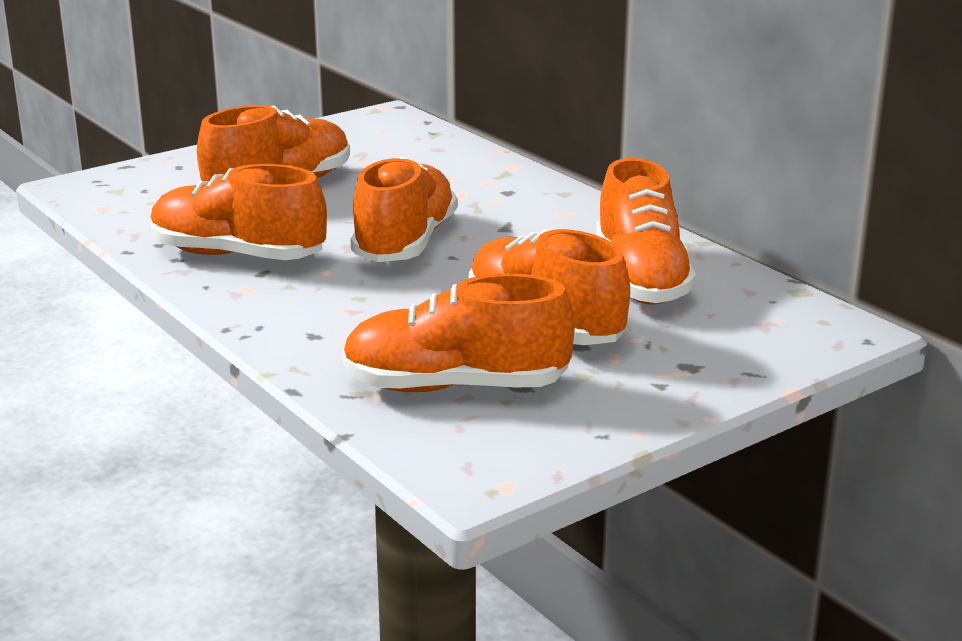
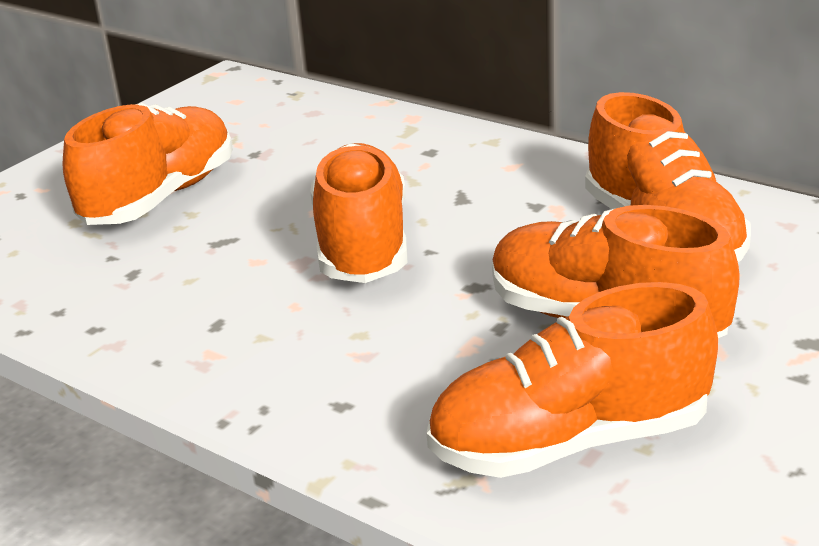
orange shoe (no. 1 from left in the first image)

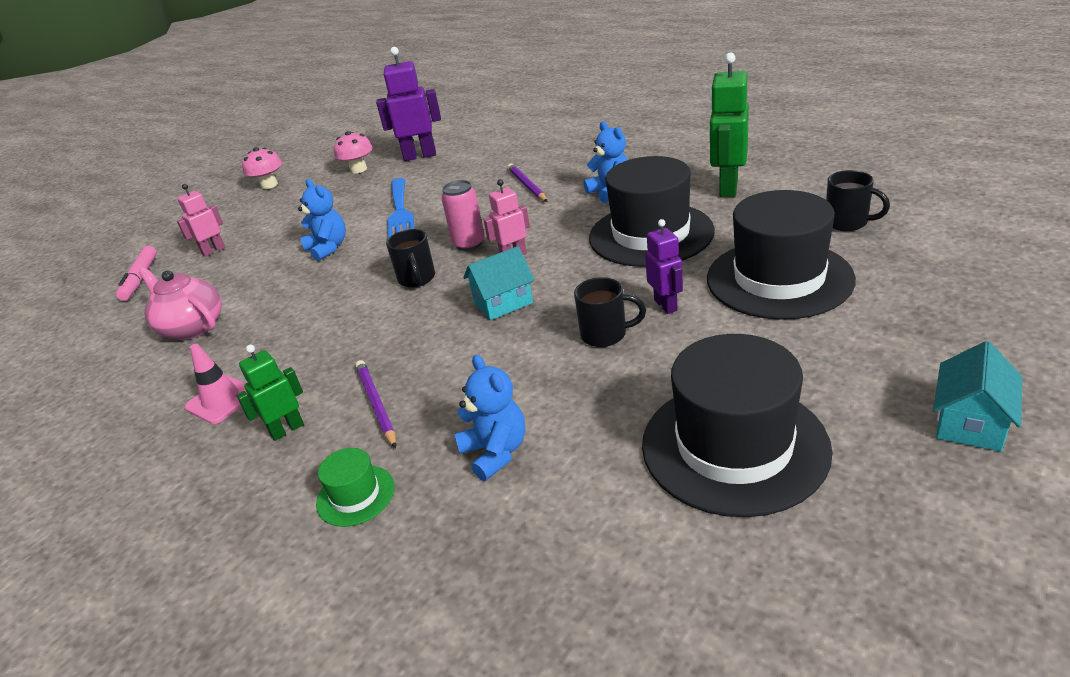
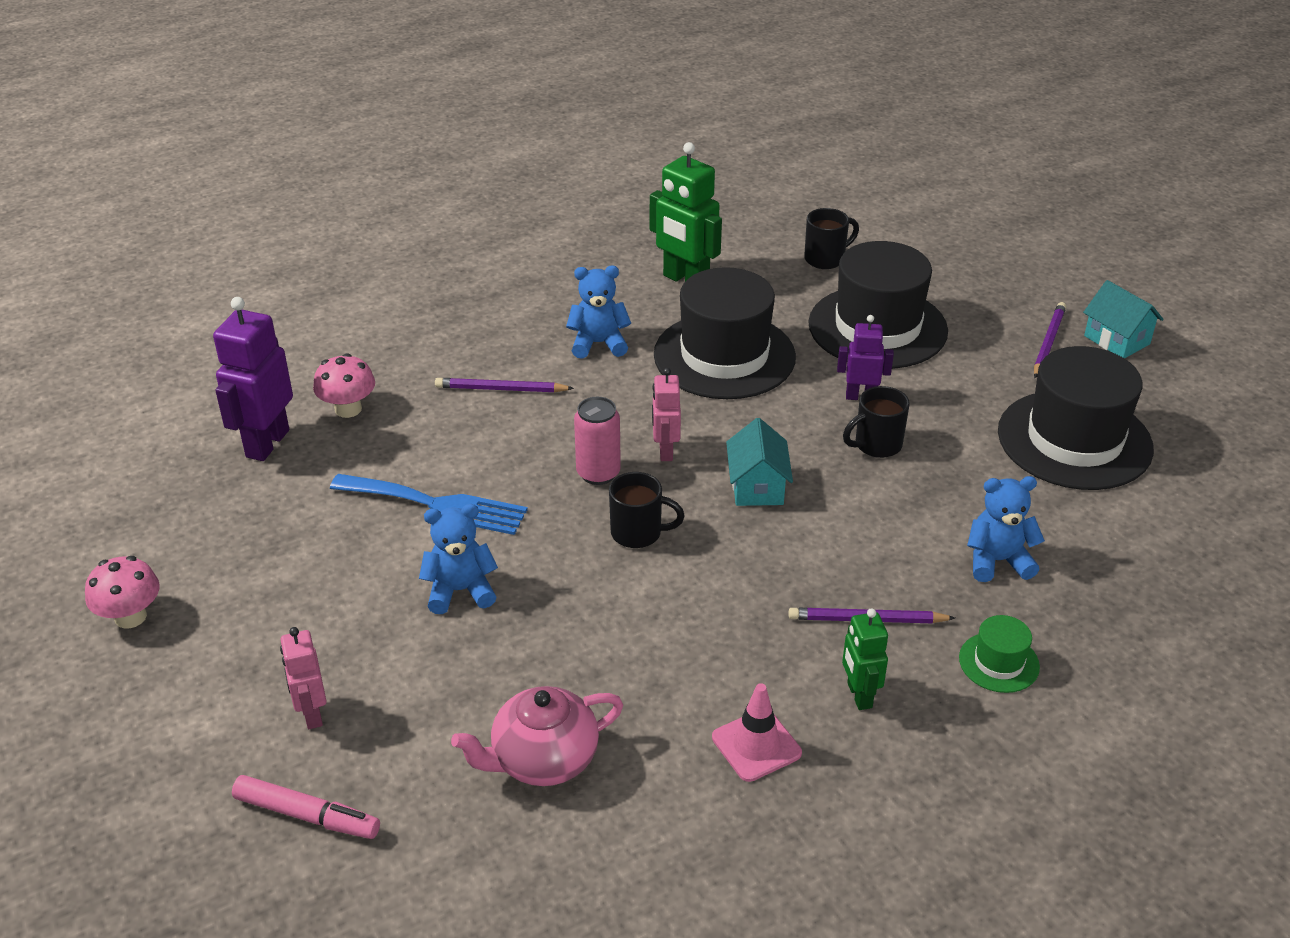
pink mushroom (no. 2 from left)
black mug (no. 3 from left)
purple pencil (no. 3 from left)

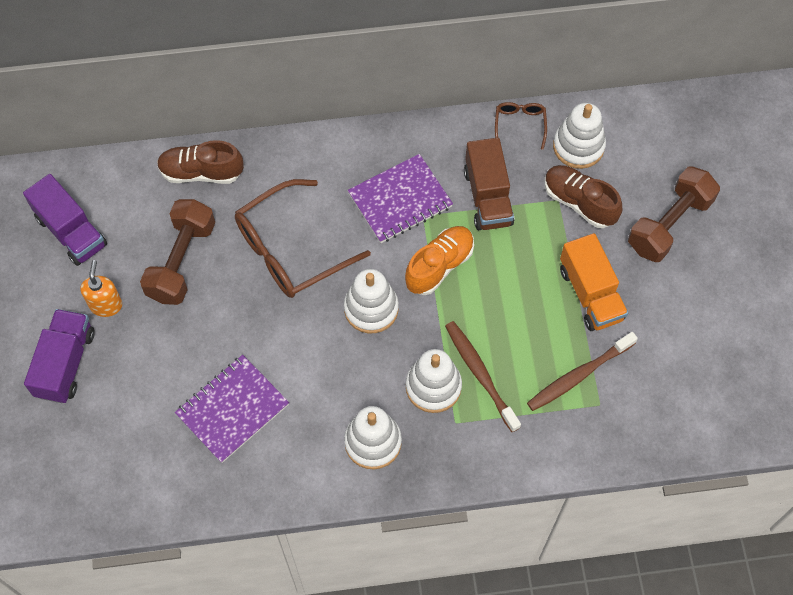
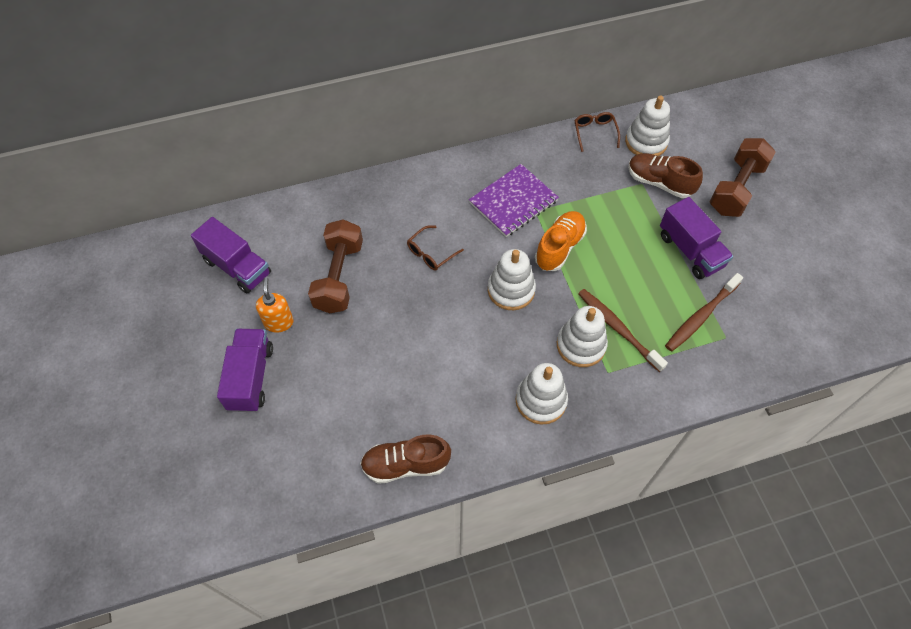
brown shoe (no. 1 from left)
purple notebook (no. 1 from left in the first image)
brown glasses (no. 1 from left)
brown truck
purple truck (no. 3 from left)

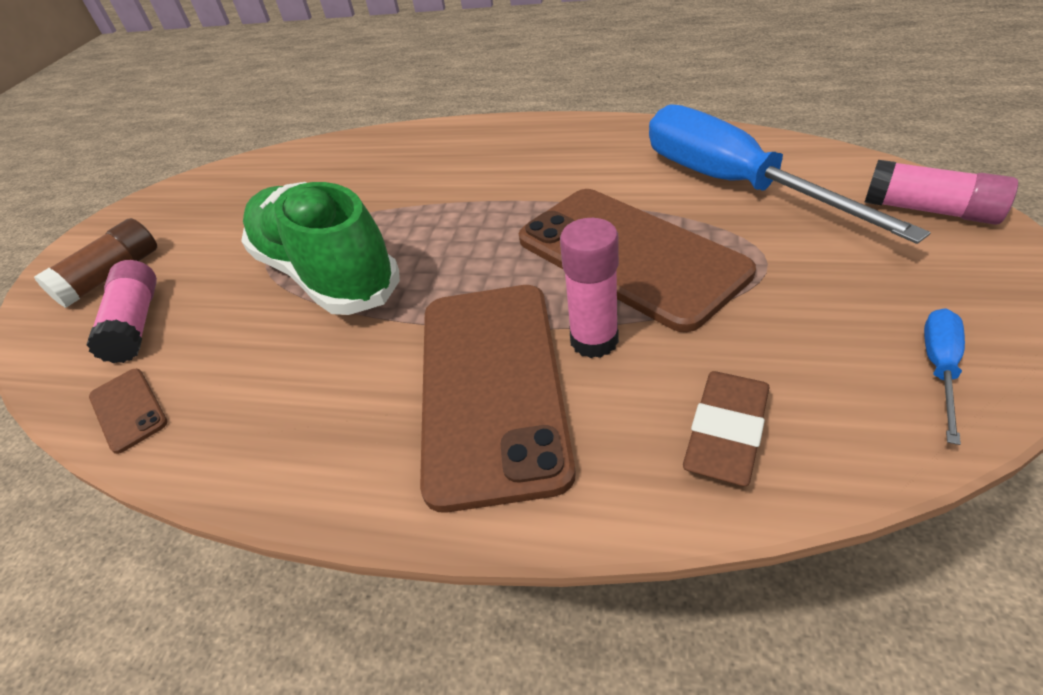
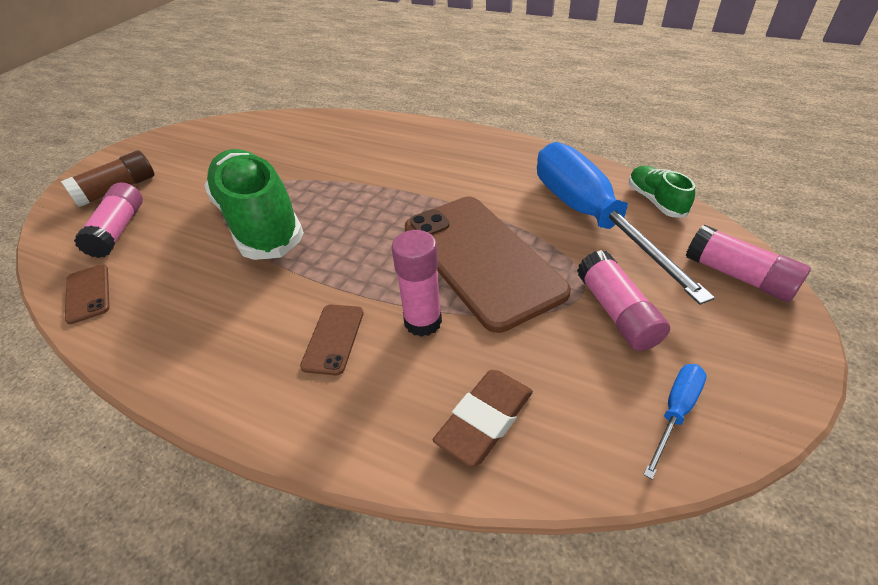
brown phone (no. 2 from left)
pink glue stick (no. 3 from left)
green shoe (no. 2 from left)

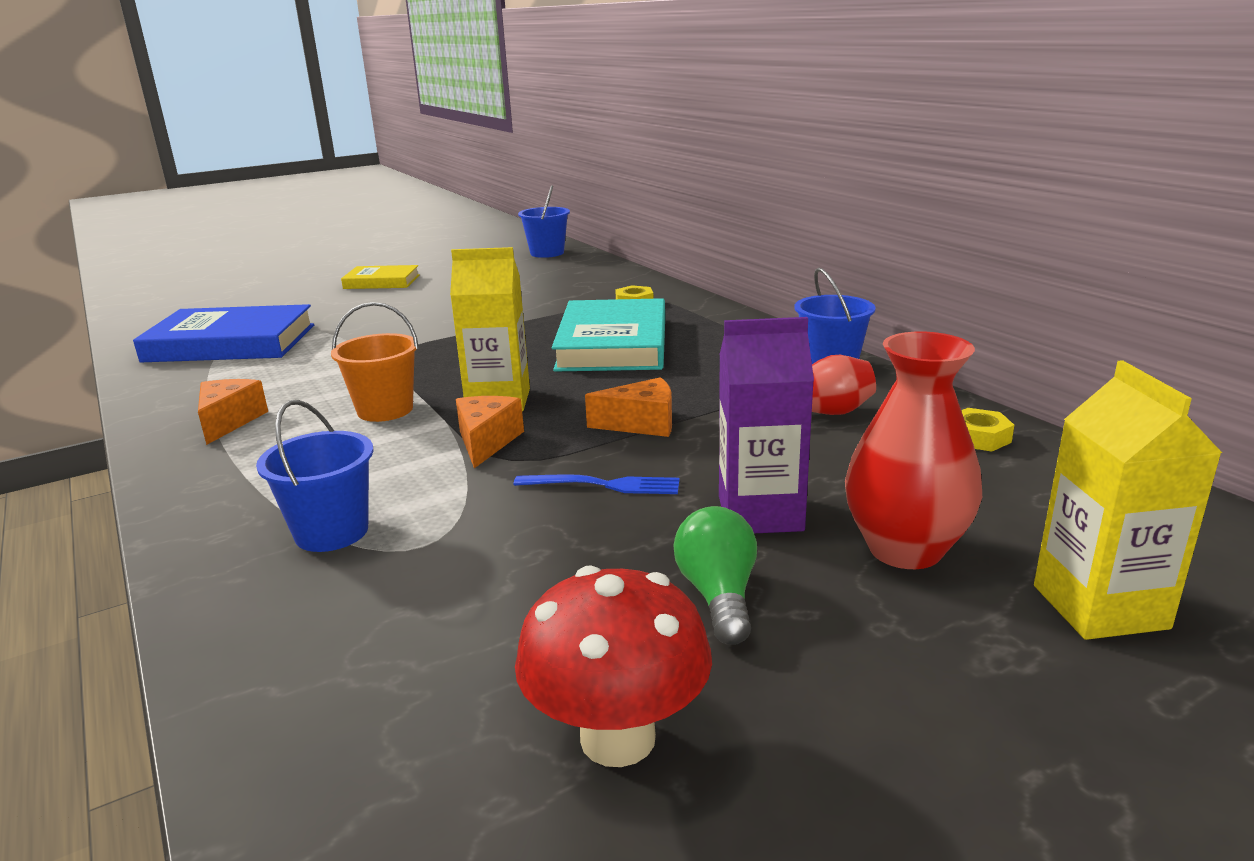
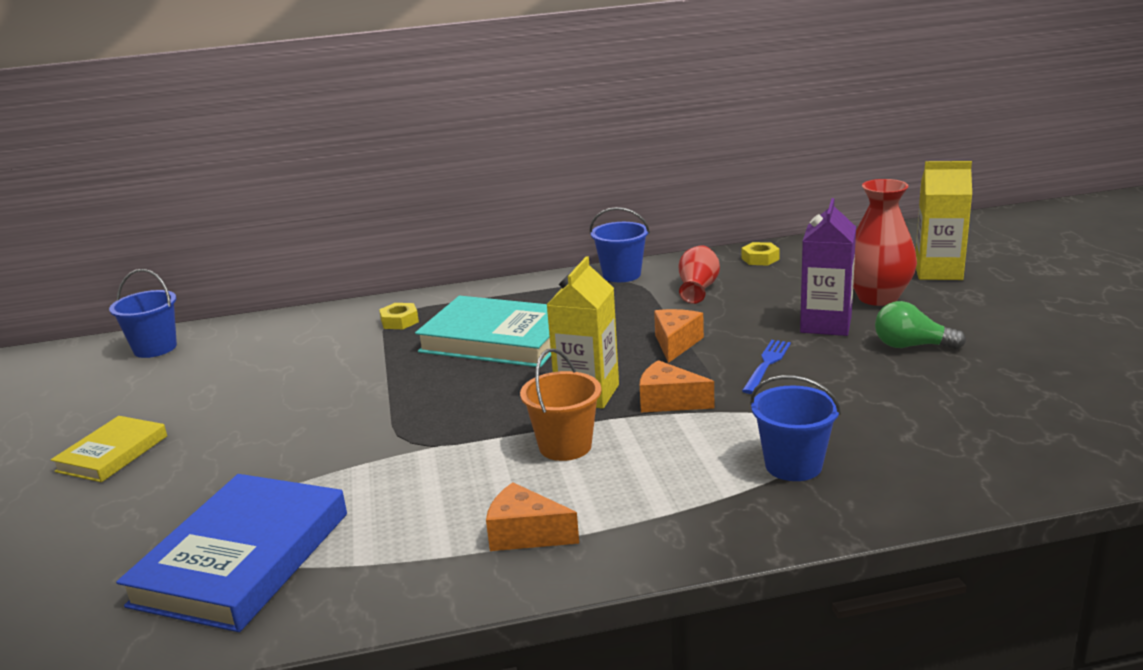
red mushroom

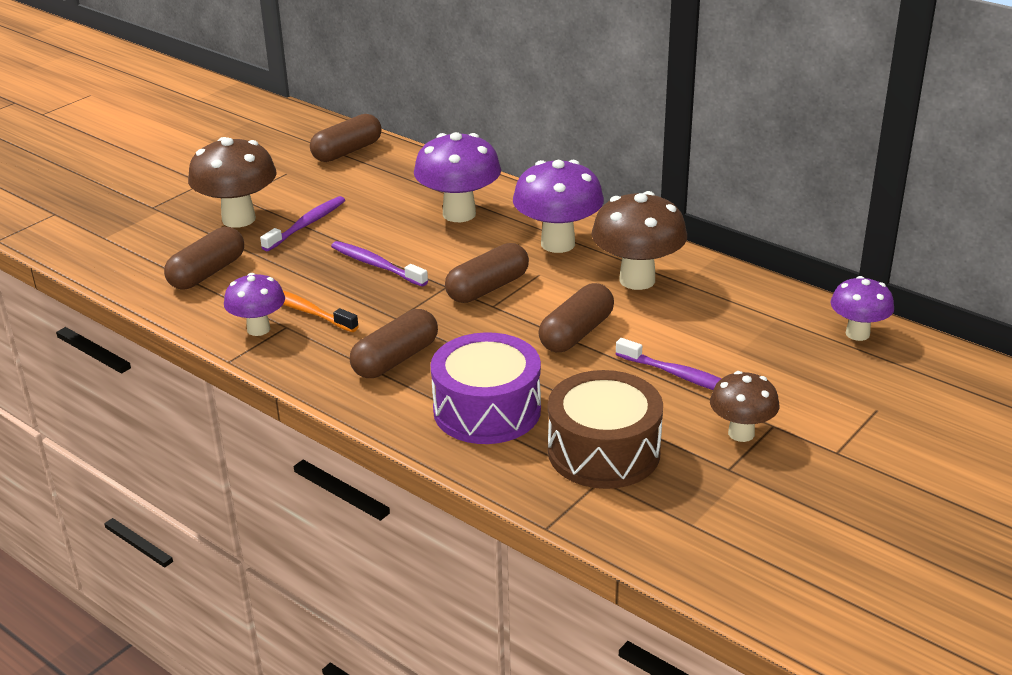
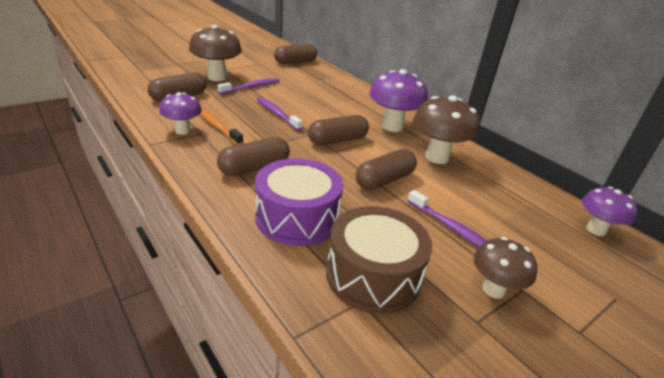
purple mushroom (no. 2 from left in the first image)

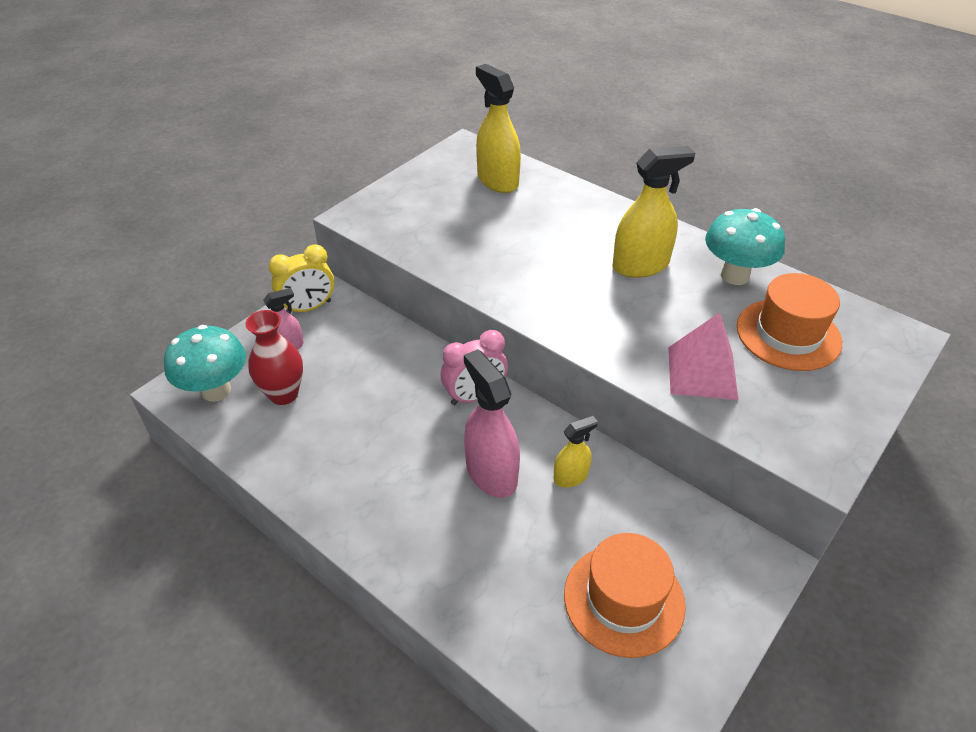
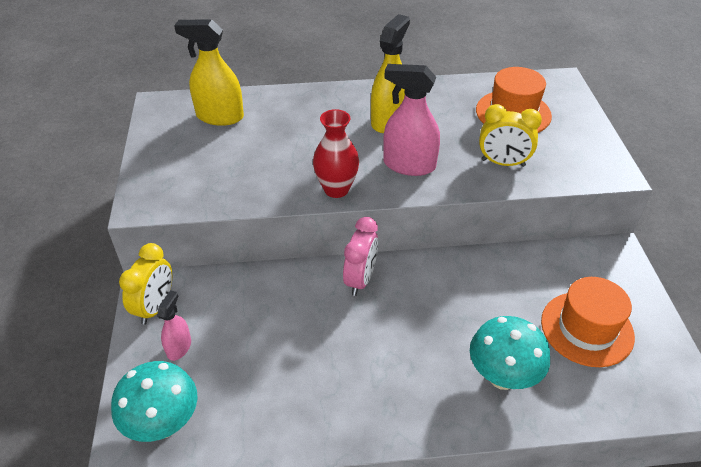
red vase
pink spray bottle (no. 2 from left)
yellow spray bottle (no. 2 from left in the first image)
yellow clock (no. 2 from left)
turquoise mushroom (no. 2 from left)

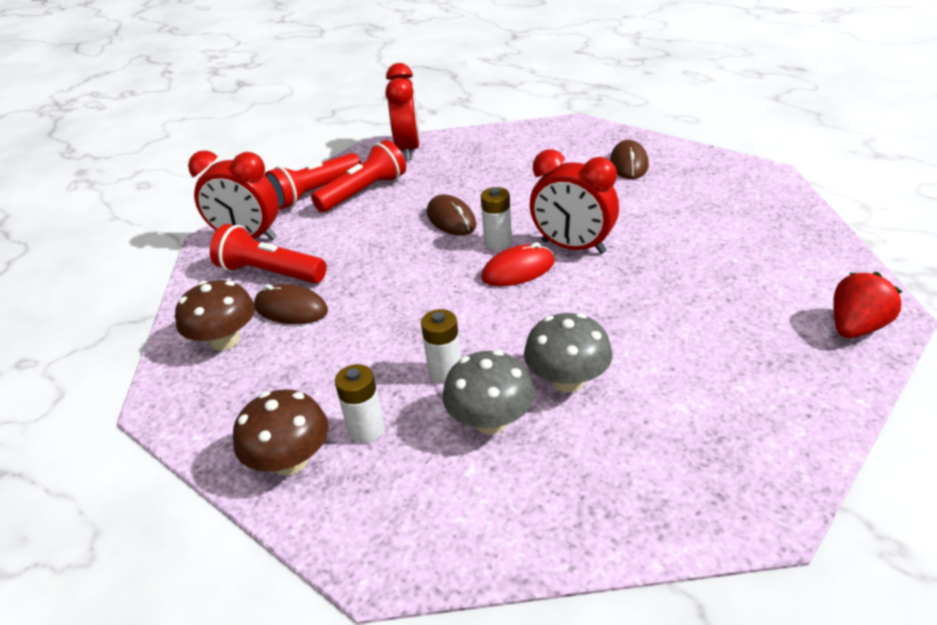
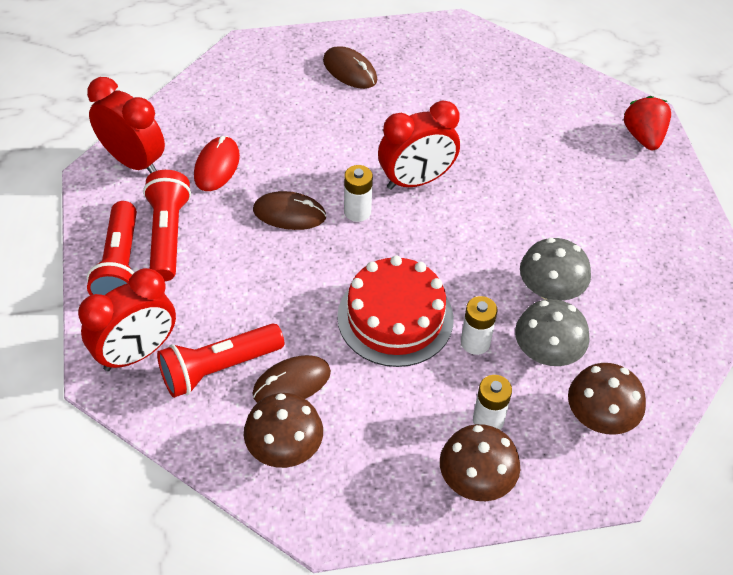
red mouse
red cake
brown mushroom (no. 3 from left)

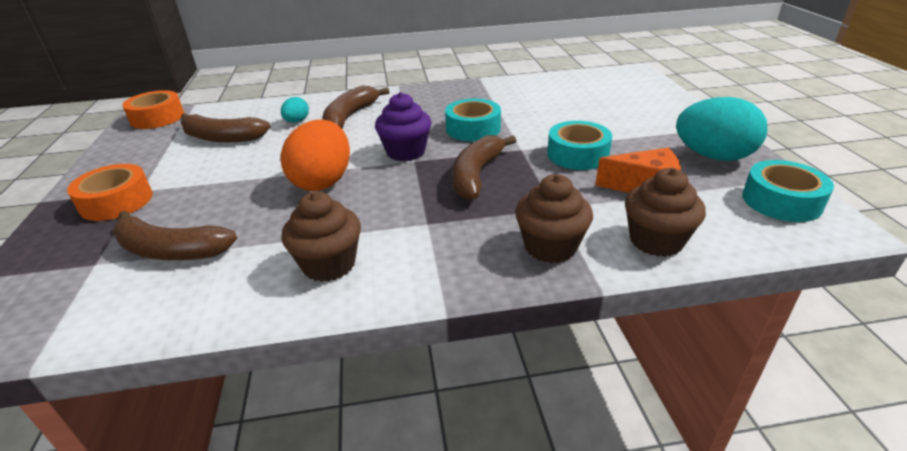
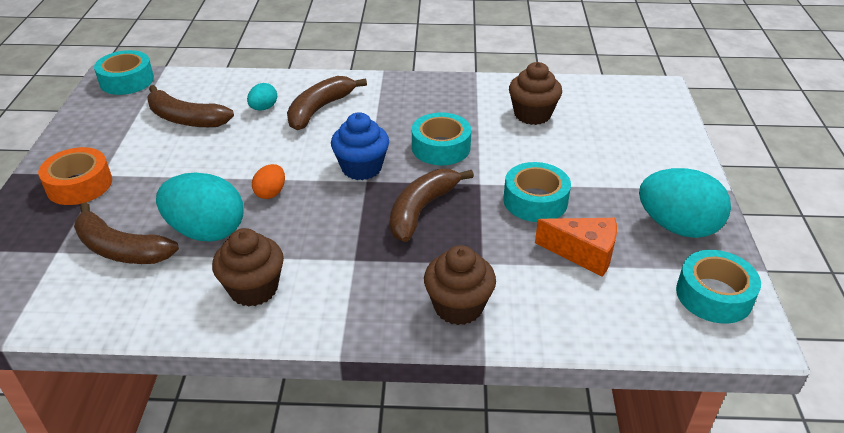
turquoise tape (no. 1 from left)
orange egg
blue cupcake
brown cupcake (no. 3 from left)
turquoise egg (no. 1 from left)

